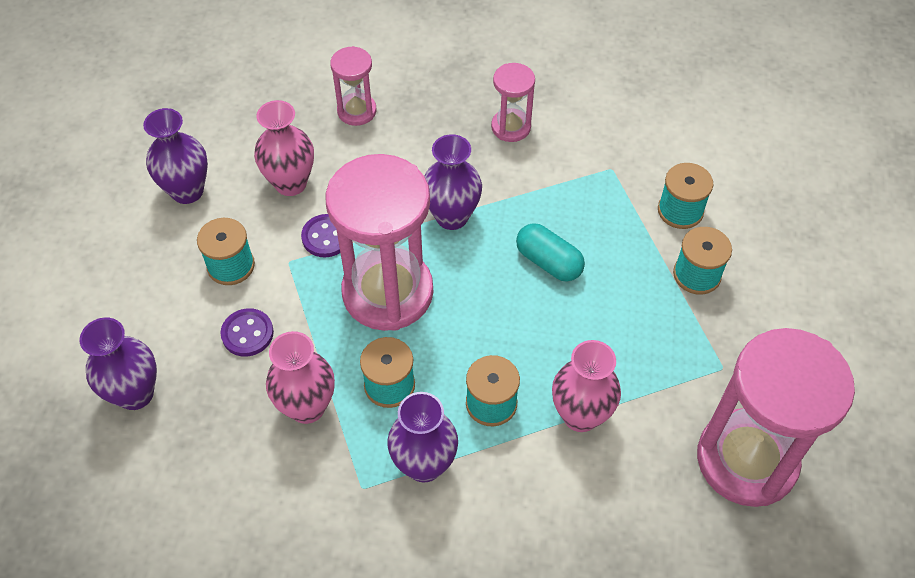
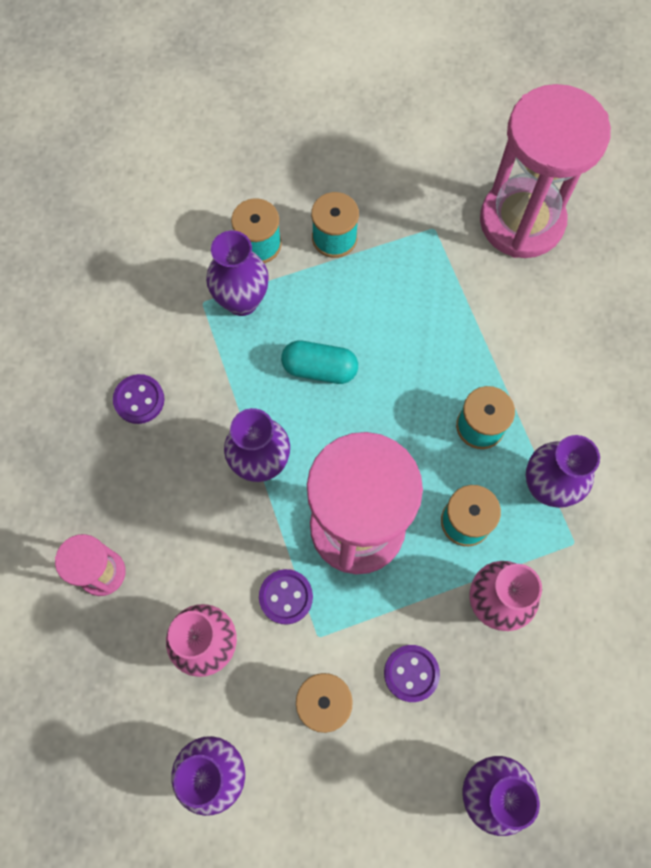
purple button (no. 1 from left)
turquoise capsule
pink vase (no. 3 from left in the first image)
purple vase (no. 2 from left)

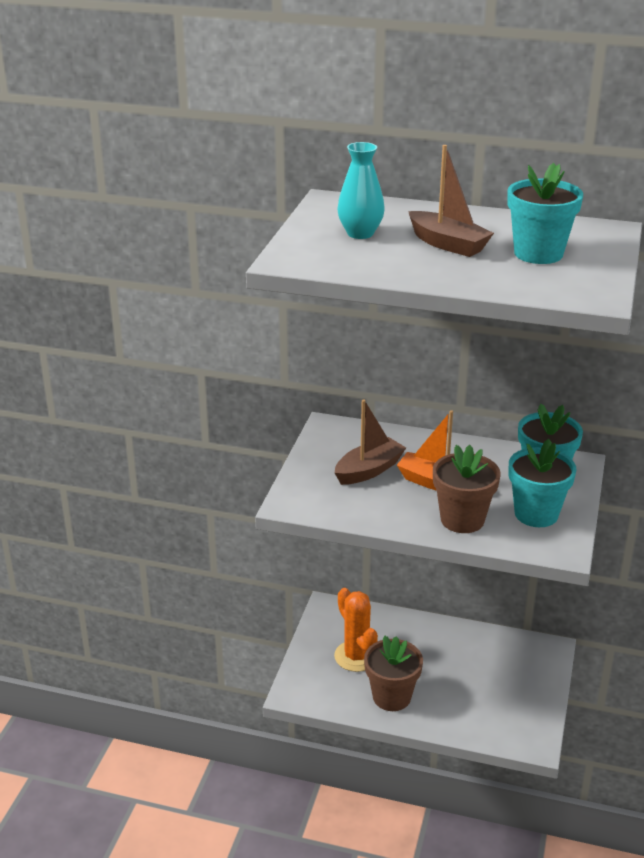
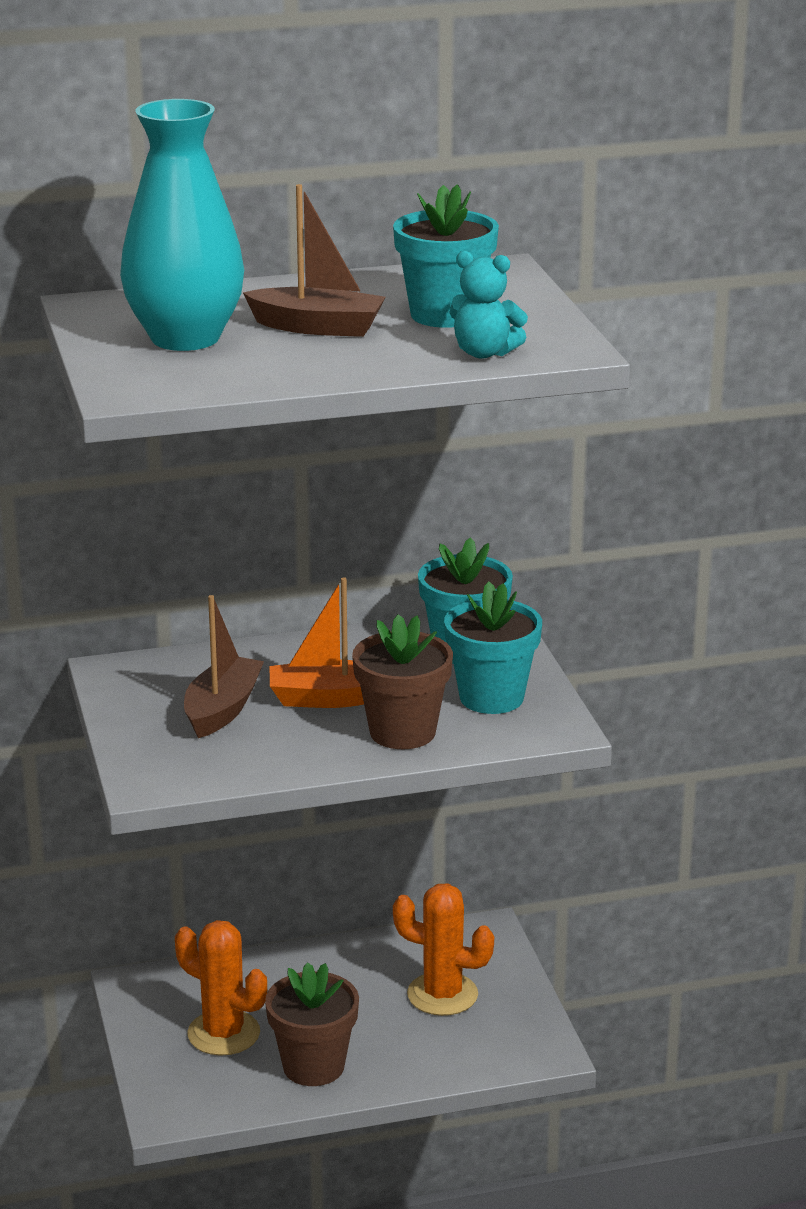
turquoise vase
orange cactus (no. 2 from left)
turquoise teddy bear

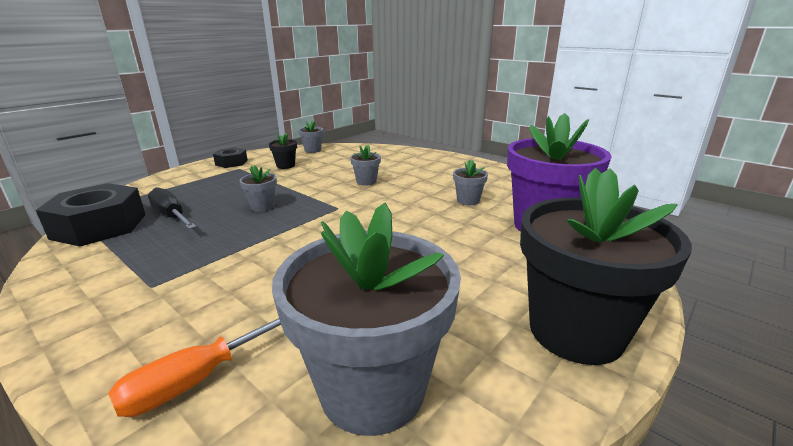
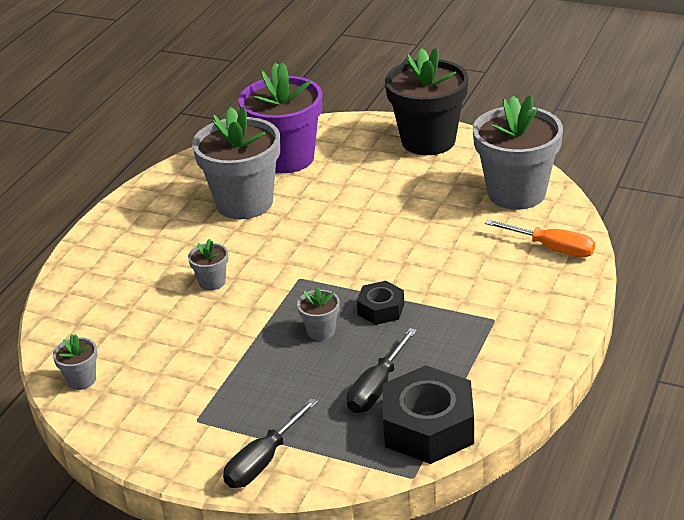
black nut (no. 1 from left)
black flower pot (no. 1 from left in the first image)
grey flower pot (no. 3 from left)
black screwdriver (no. 1 from left)

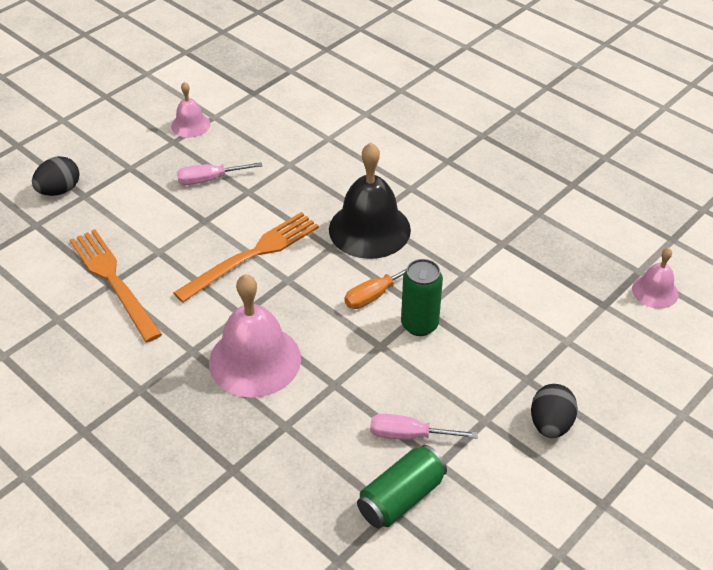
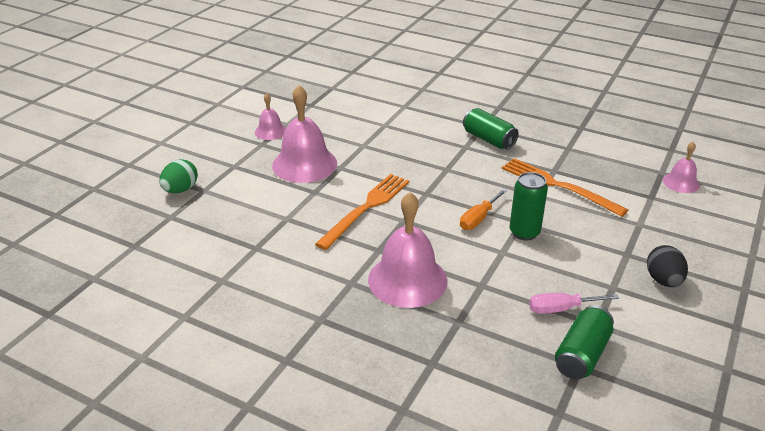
green egg
orange fork (no. 2 from left)
pink bell (no. 2 from left)
black bell
green can (no. 1 from left)

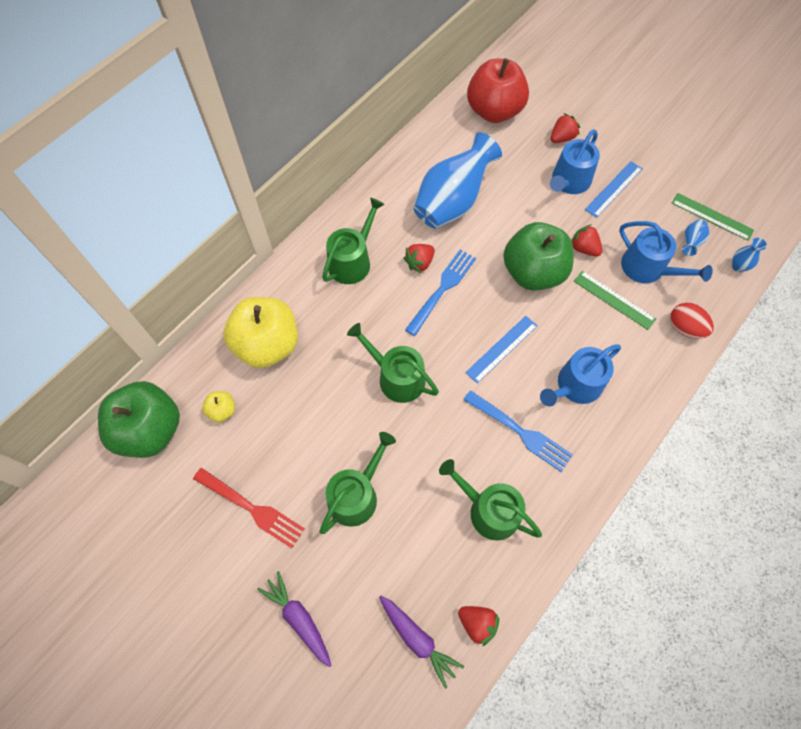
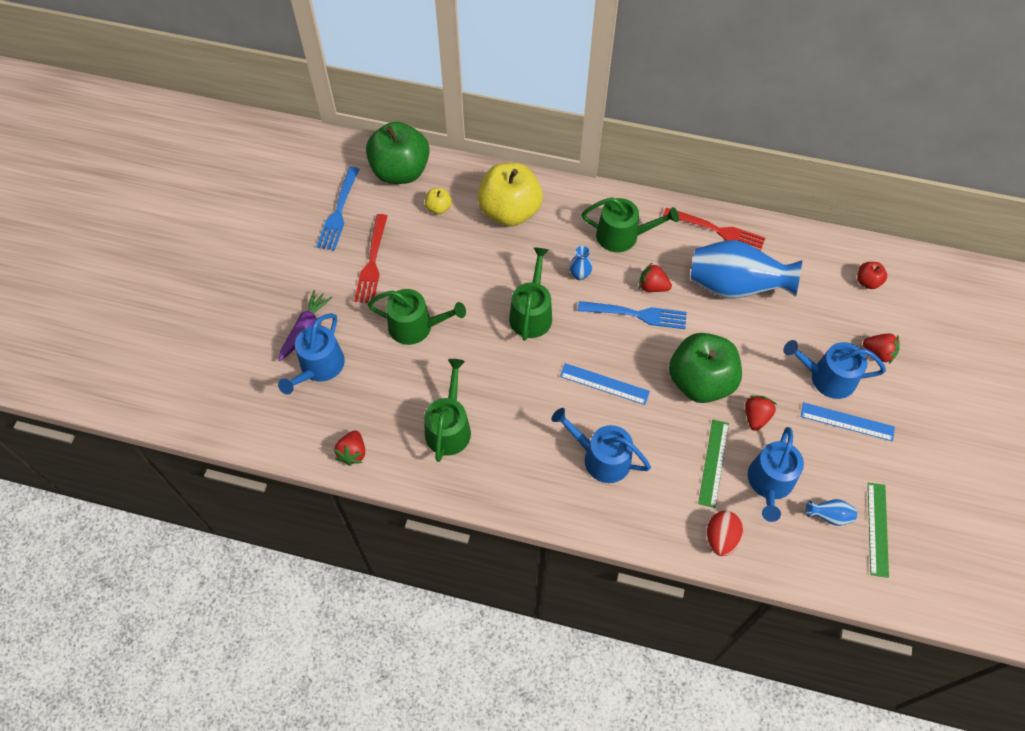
purple carrot (no. 2 from left in the first image)
blue fork (no. 1 from left)
red apple
blue vase (no. 1 from left)
blue watering can (no. 1 from left)
red fork (no. 2 from left)

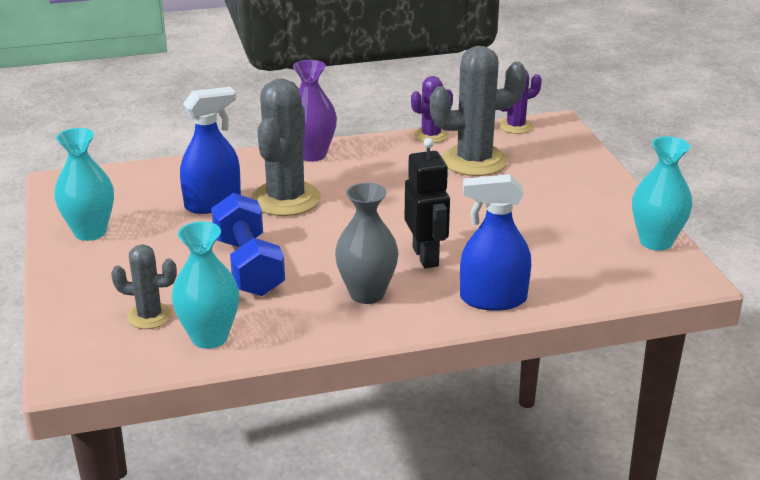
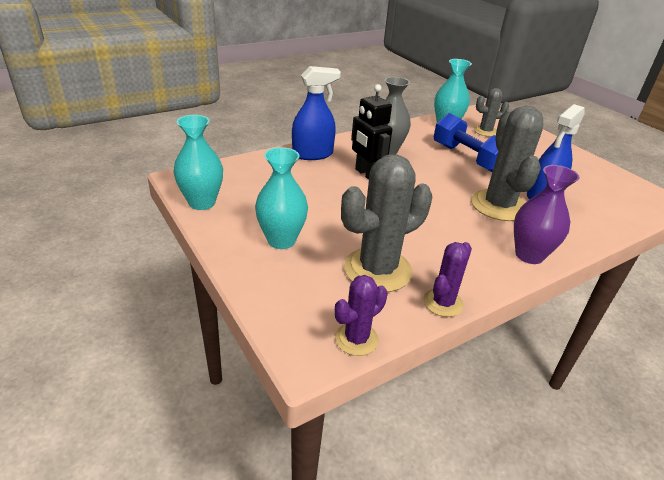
turquoise vase (no. 2 from left)

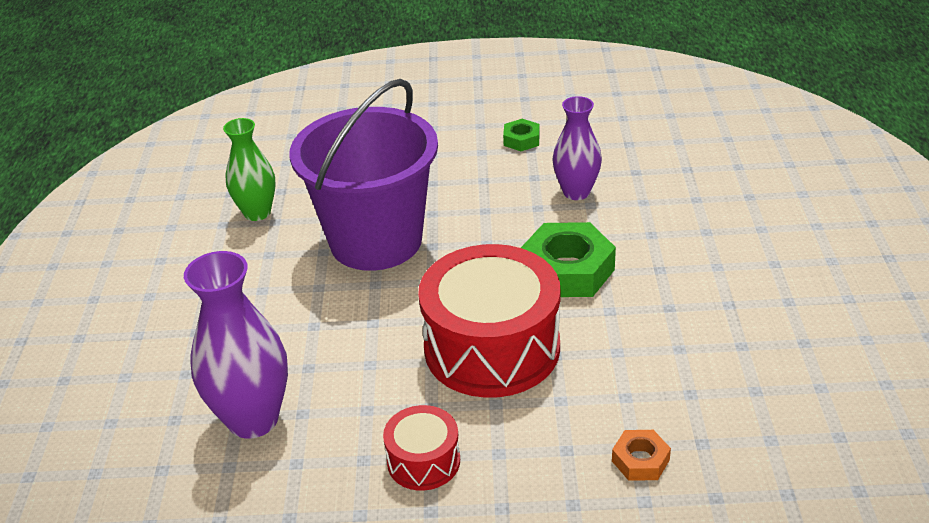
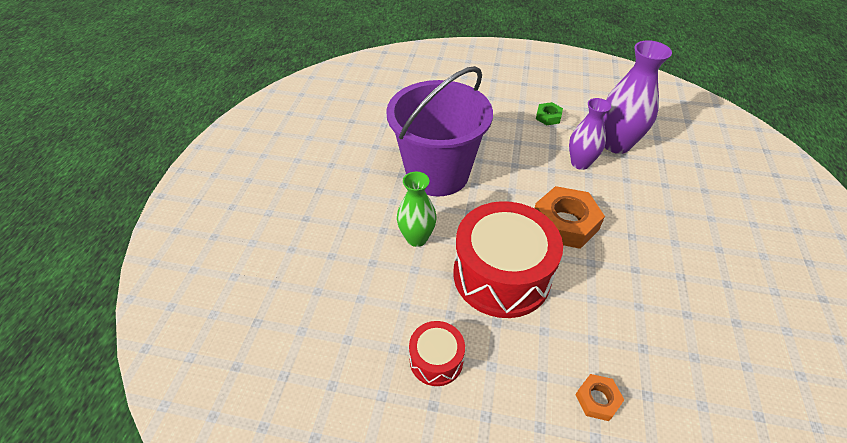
purple vase (no. 2 from left)
green vase
orange nut (no. 1 from left)

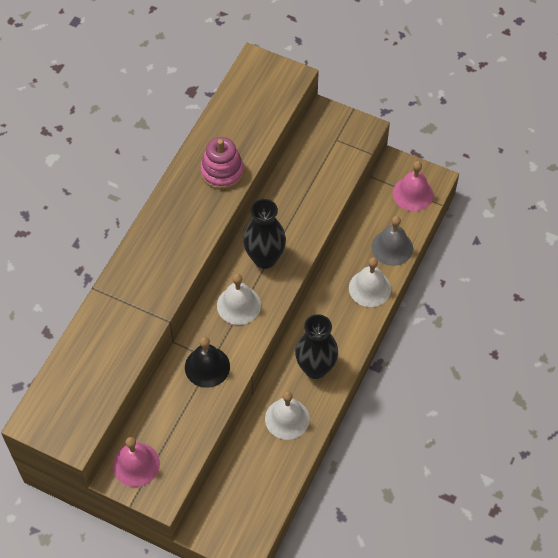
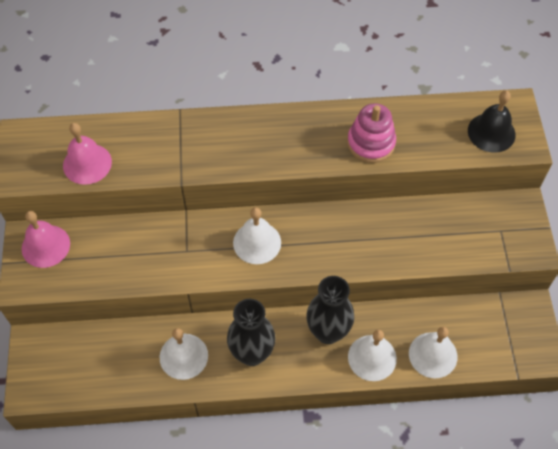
black bell
black vase (no. 2 from left)
white bell (no. 4 from left)
pink bell (no. 2 from left)

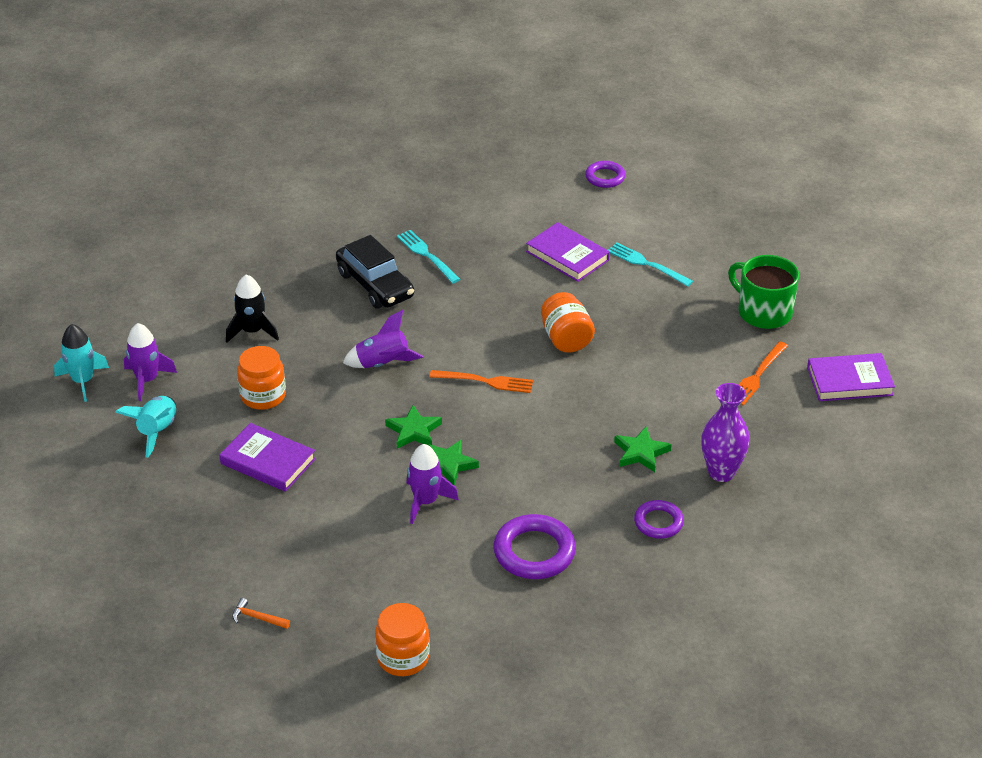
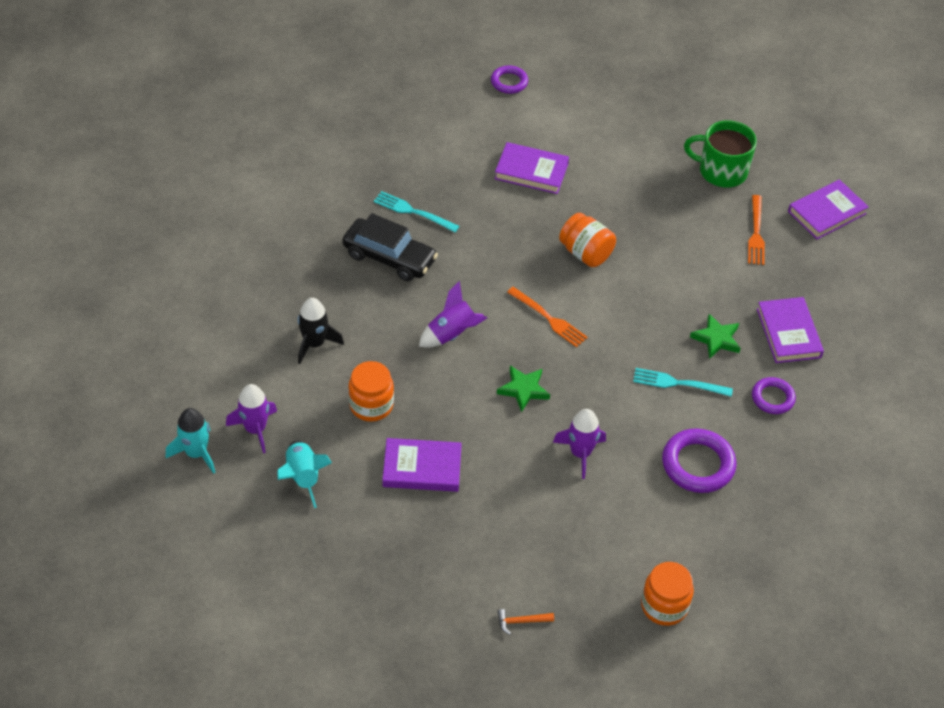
green star (no. 2 from left in the first image)
orange fork (no. 1 from left)
turquoise fork (no. 2 from left)
purple book (no. 3 from left)

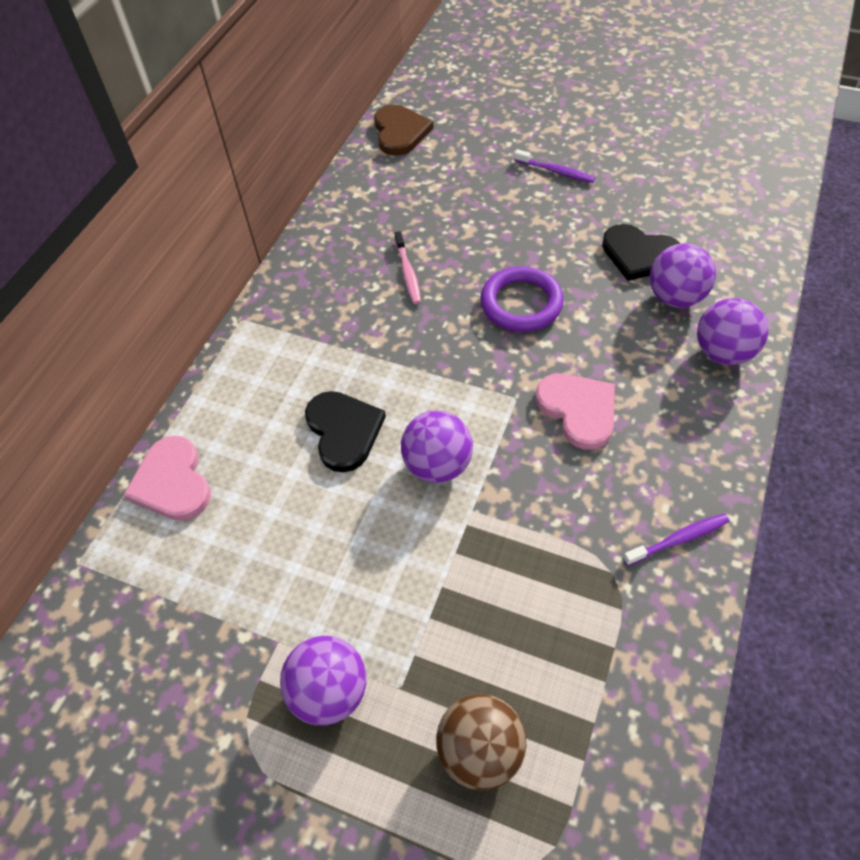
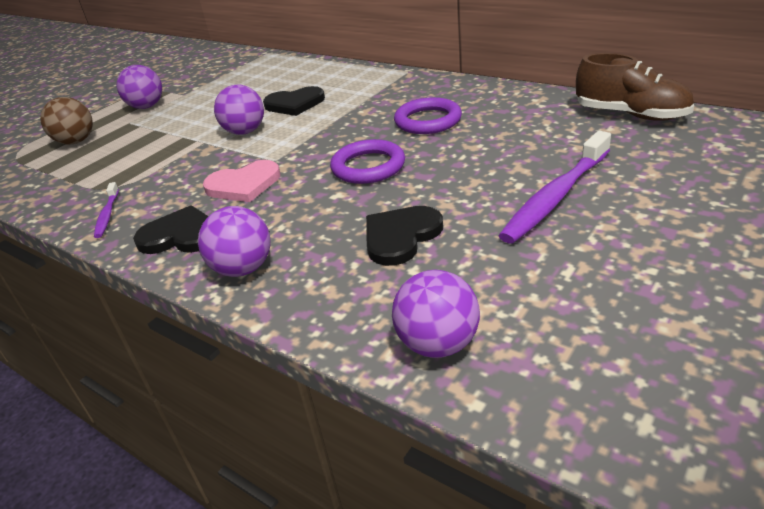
pink heart (no. 1 from left in the first image)
brown shoe
purple ring (no. 2 from left)
purple toothbrush (no. 2 from left)
purple ball (no. 4 from left)
black heart (no. 1 from left)

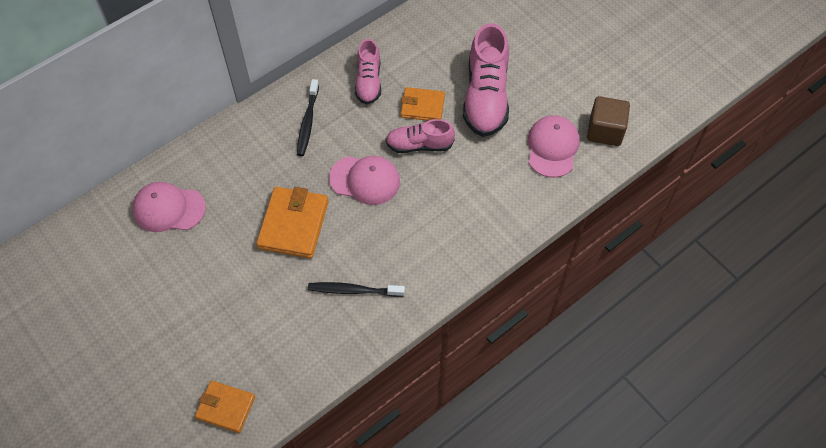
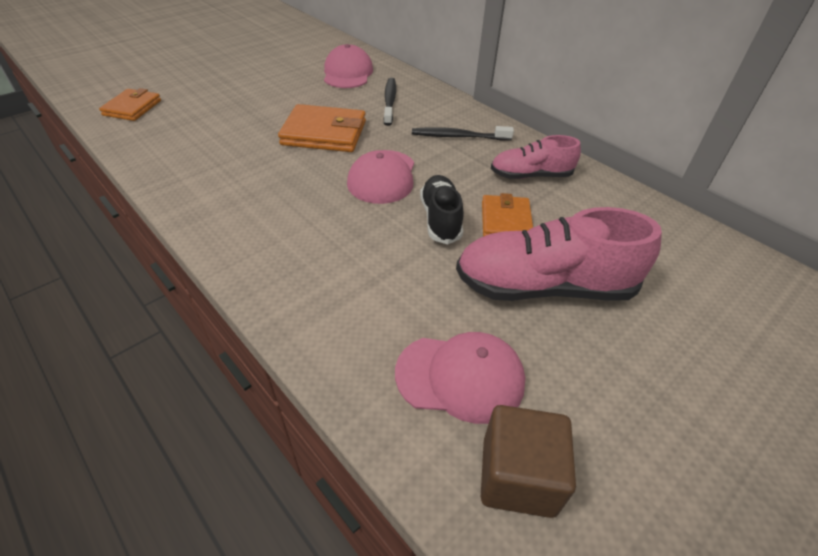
black toothbrush (no. 1 from left)
black shoe

